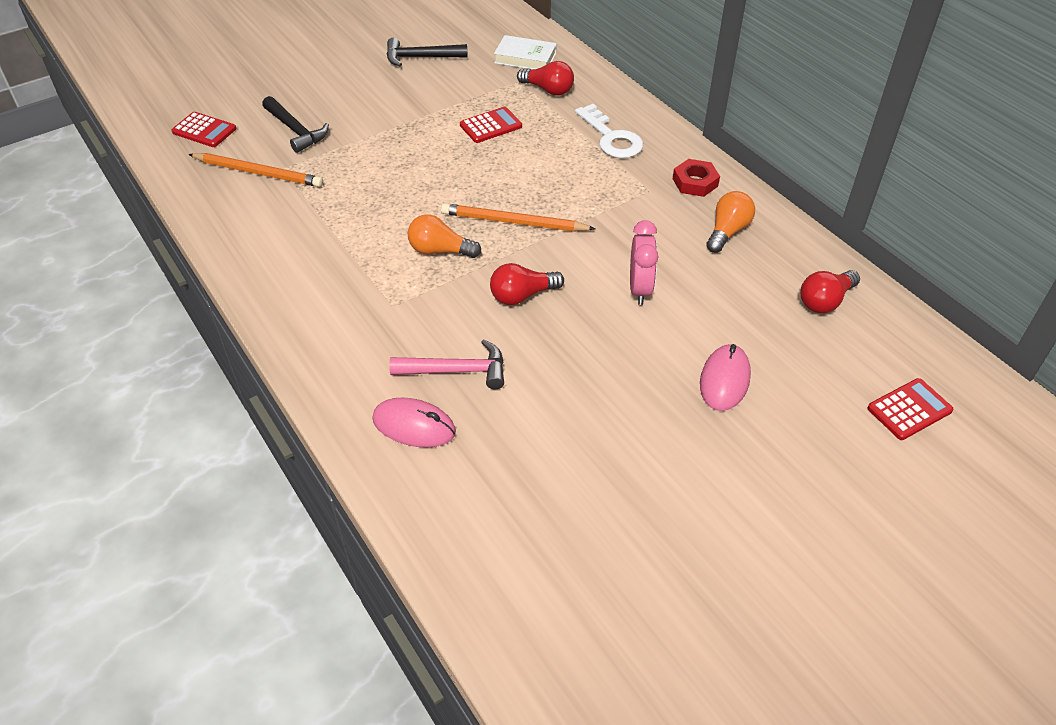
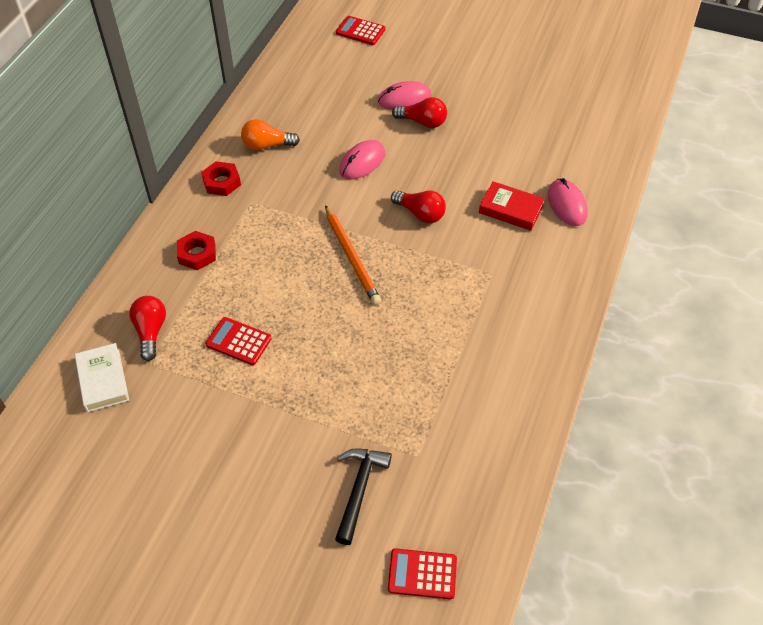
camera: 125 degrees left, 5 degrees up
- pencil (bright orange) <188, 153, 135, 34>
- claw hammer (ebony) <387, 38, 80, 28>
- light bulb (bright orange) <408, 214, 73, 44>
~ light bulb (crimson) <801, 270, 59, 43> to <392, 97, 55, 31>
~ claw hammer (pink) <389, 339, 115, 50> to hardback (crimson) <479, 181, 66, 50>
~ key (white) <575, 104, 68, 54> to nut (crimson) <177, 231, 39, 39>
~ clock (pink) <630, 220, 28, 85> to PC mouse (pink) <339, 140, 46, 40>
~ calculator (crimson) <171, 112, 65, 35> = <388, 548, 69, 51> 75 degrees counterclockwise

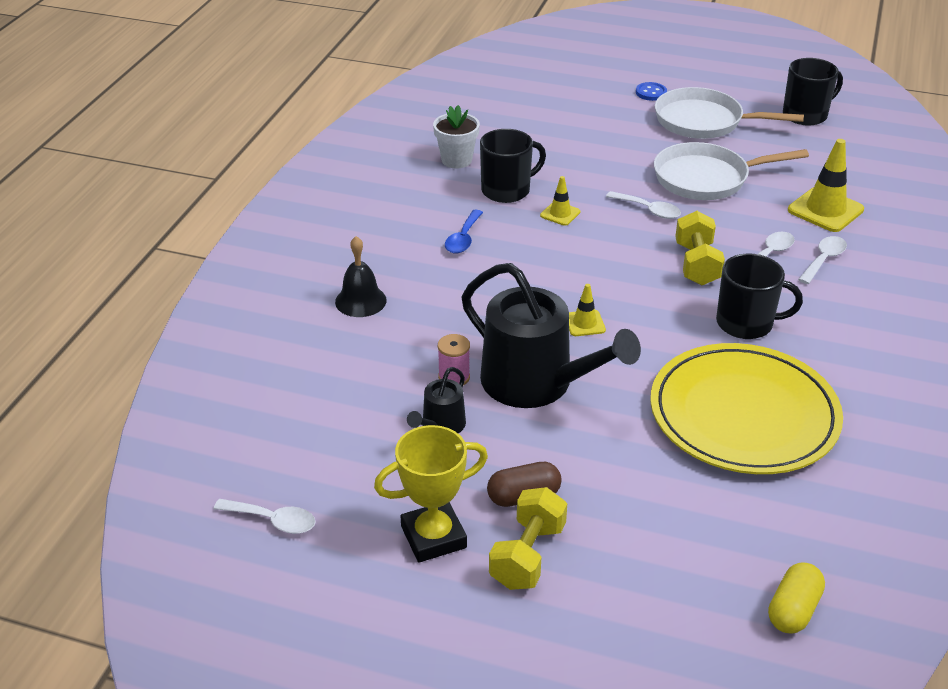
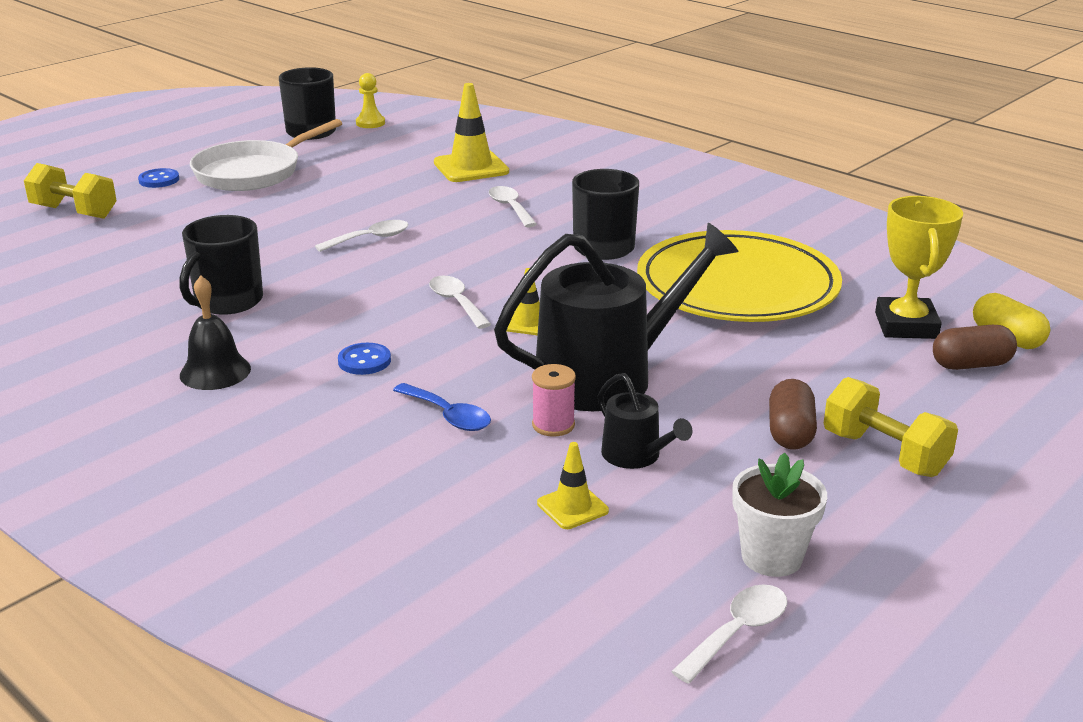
camera: 65 degrees left, 10 degrees down
- pan (white) <654, 142, 155, 58>
+ button (royal blue) <338, 343, 53, 32>
+ game pawn (bright yellow) <356, 73, 29, 55>
+ pill (russet) <933, 325, 84, 45>
~ school bell (ebony) <335, 236, 52, 81> to <180, 275, 71, 115>
~ prize cup (bright yellow) <374, 425, 114, 137> to <875, 196, 88, 143>
~ plant pot (white) <433, 105, 47, 63> to <732, 453, 95, 124>
~ tablespoon (royal blue) <445, 210, 38, 44> to <393, 383, 98, 48>
~ road cone (bright yellow) <540, 176, 40, 50> to <537, 442, 72, 87>
~ hand weight (bright yellow) <675, 211, 50, 74> to <24, 163, 93, 56>
~ tablespoon (white) <798, 236, 49, 48> to <429, 276, 62, 53>
~ mug (ebony) <480, 129, 66, 74> = <180, 215, 83, 100> 150 degrees counterclockwise

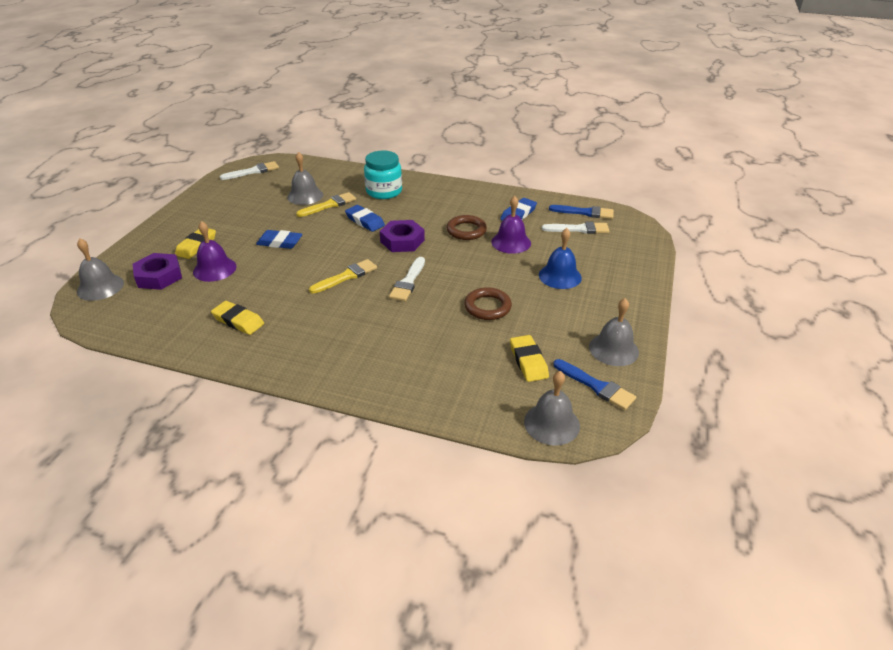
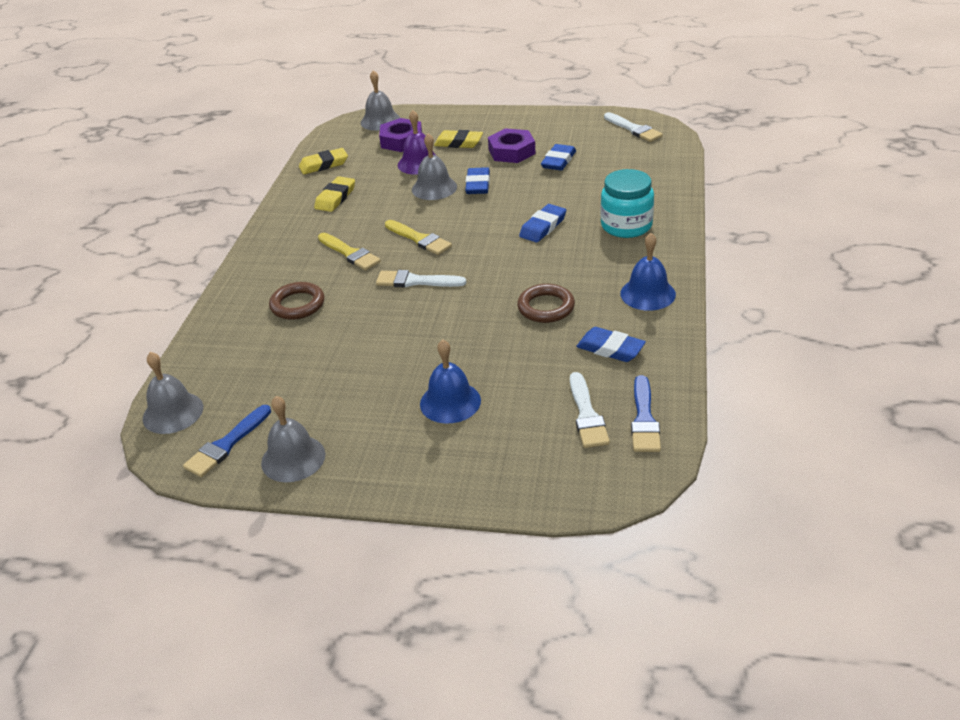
camera: 85 degrees right, 0 degrees up
- school bell (purple) <491, 196, 40, 58>
+ gum eraser (royal blue) <541, 144, 35, 27>
+ school bell (royal blue) <620, 233, 56, 78>
~ school bell (ash-grey) <287, 152, 36, 53> to <412, 133, 45, 67>
~ brush (bright yellow) <296, 192, 60, 25> to <318, 233, 63, 37>
~ nut (purple) <380, 220, 45, 32> to <488, 128, 48, 35>
~ torus (russet) <464, 287, 48, 33> to <269, 282, 56, 38>
~ gum eraser (bright yellow) <510, 335, 39, 47> to <299, 148, 49, 26>

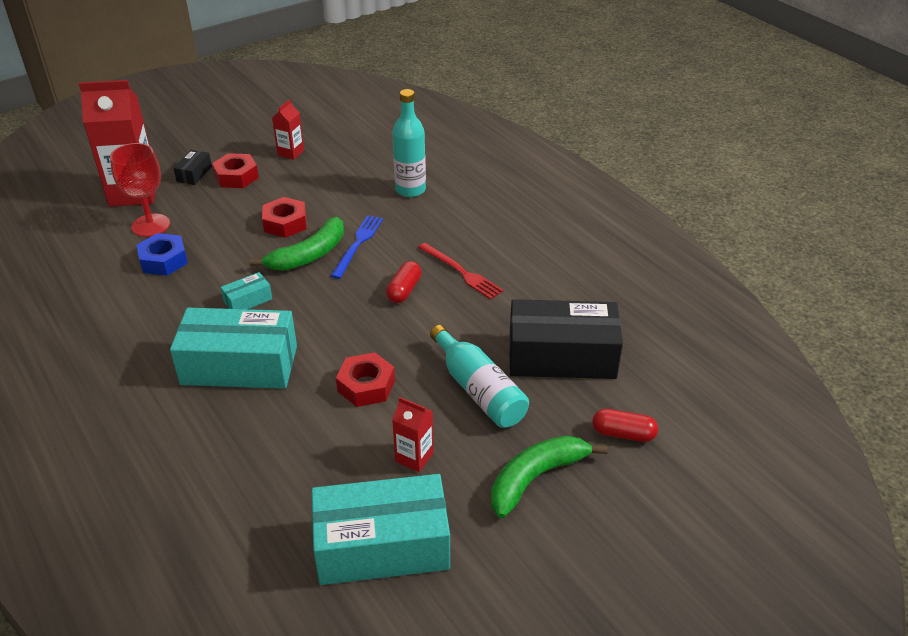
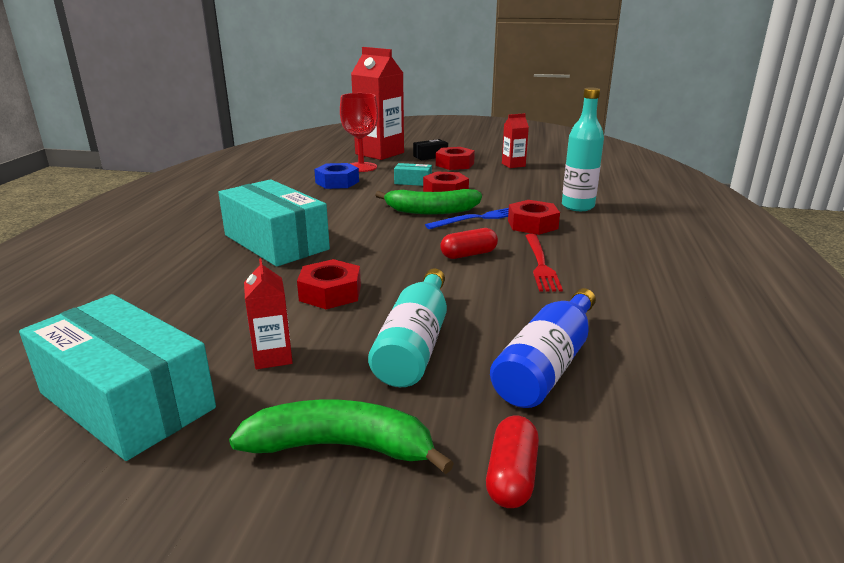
camera: 45 degrees right, 15 degrees down
+ nut (crimson) <508, 200, 52, 35>
~ box (turquoise) <221, 272, 51, 37> to <394, 163, 38, 23>
~ box (ebony) <509, 299, 114, 80> to drink bottle (royal blue) <490, 288, 106, 120>
~ pill (crimson) <592, 409, 66, 33> = <486, 416, 53, 92> 45 degrees clockwise

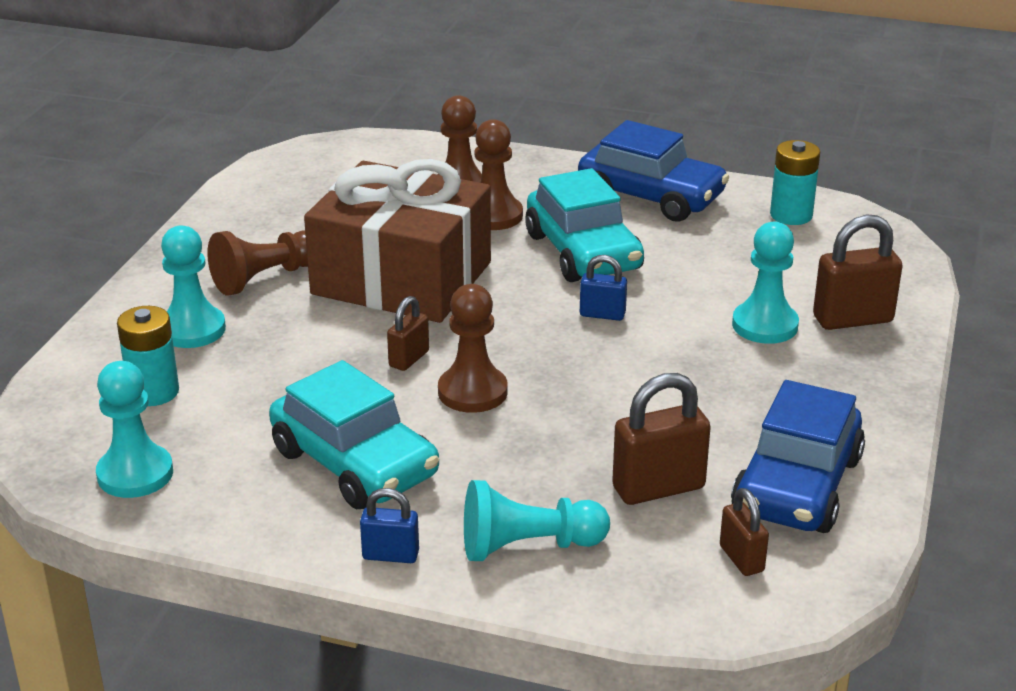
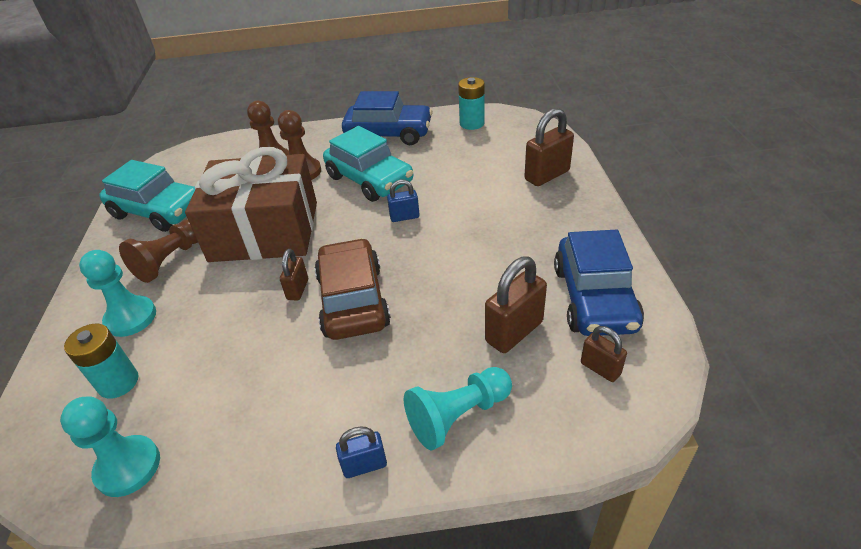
camera: 20 degrees left, 10 degrees up
- game pawn (turquoise) <732, 221, 67, 123>
~ automobile (turquoise) <269, 360, 170, 149> to <99, 160, 96, 72>
~ game pawn (russet) <438, 284, 70, 129> to automobile (russet) <315, 238, 76, 102>

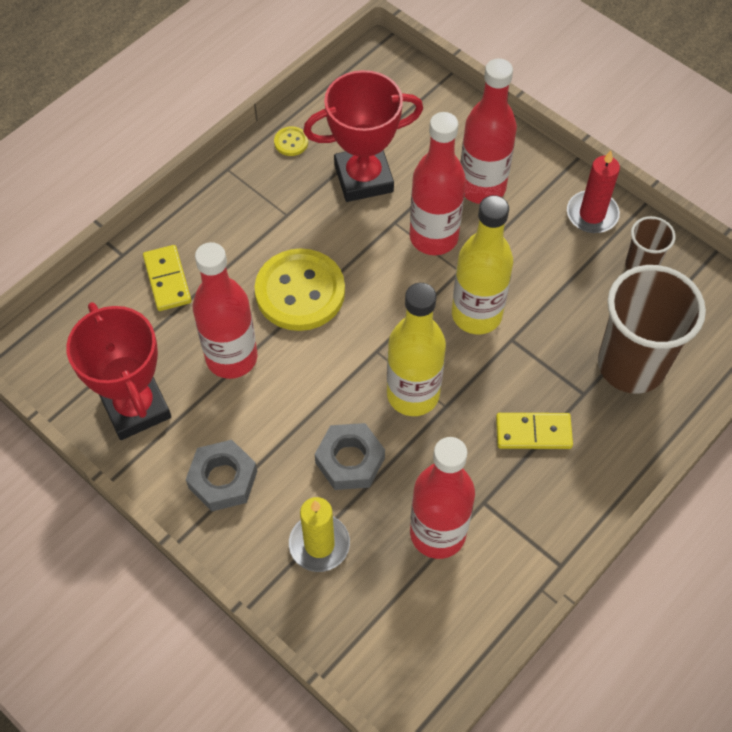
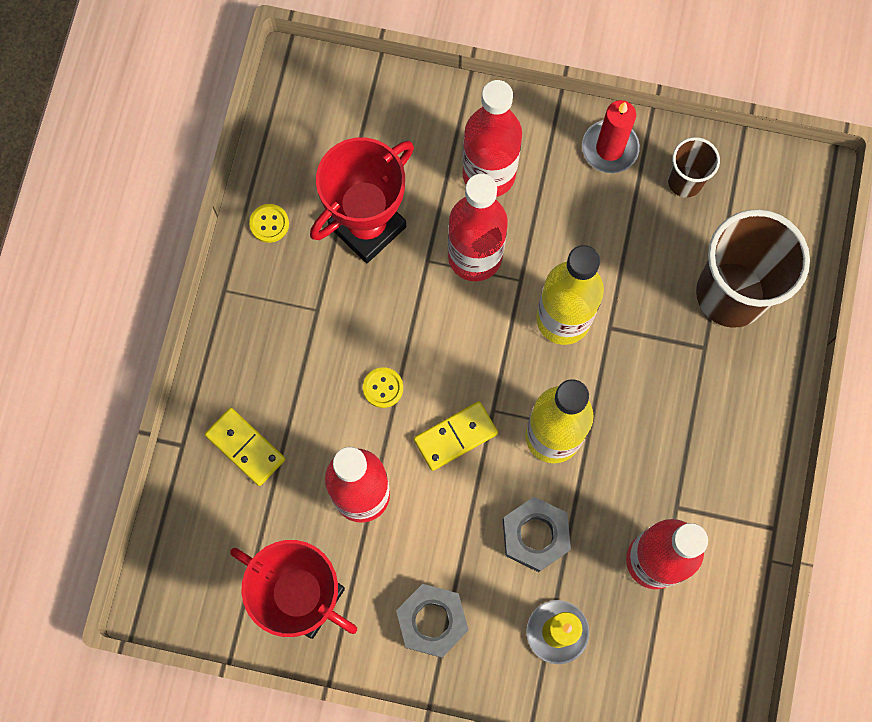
camera: 30 degrees left, 15 degrees up
~ domino piece (bright yellow) <496, 413, 77, 36> to <414, 401, 84, 70>
~ button (bright yellow) <255, 248, 90, 83> = <363, 367, 40, 41> x0.41

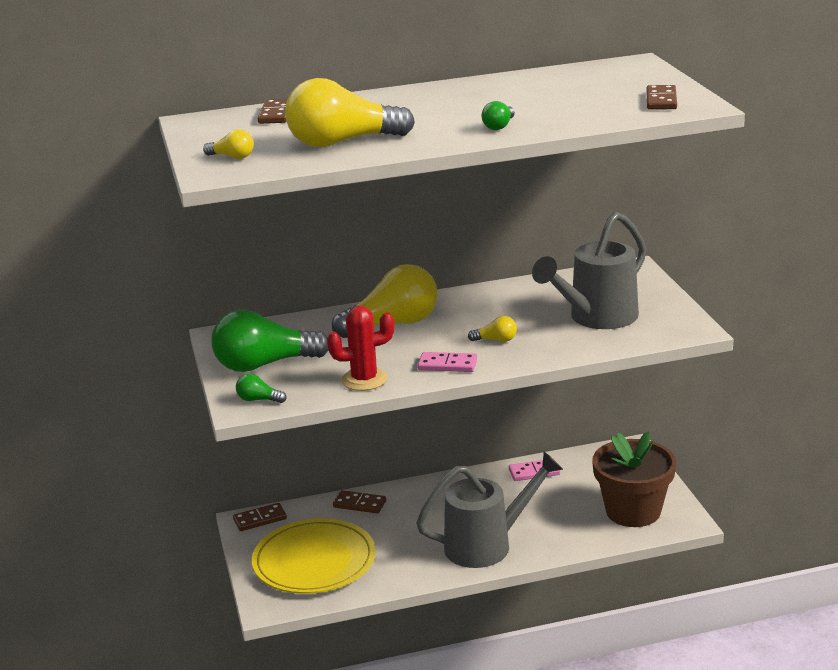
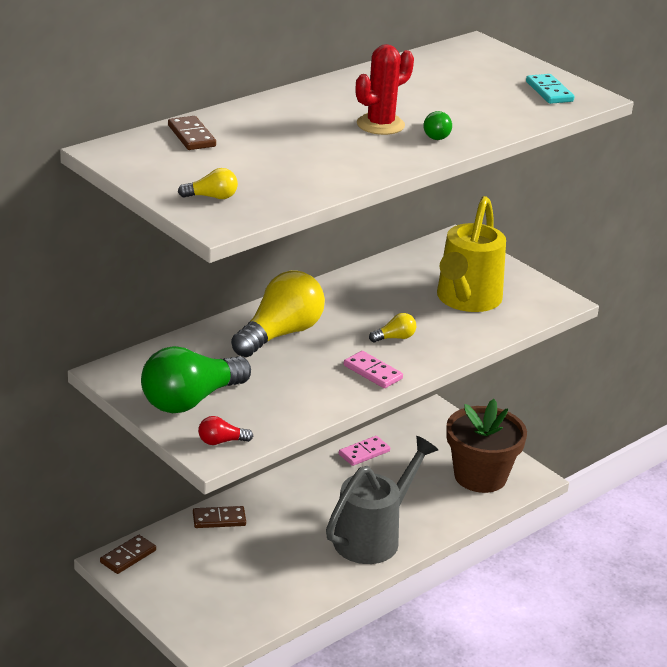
camera: 30 degrees left, 5 degrees up
- flat dish (bright yellow) <252, 518, 124, 76>
- light bulb (bright yellow) <285, 78, 130, 69>
~ saguaro cactus (crimson) <327, 306, 67, 85> to <356, 44, 58, 91>
~ light bulb (green) <236, 374, 51, 29> to light bulb (crimson) <198, 416, 55, 29>
~ sprinkling can (ash-grey) <532, 212, 114, 117> to sprinkling can (bright yellow) <437, 196, 69, 116>
~ domino piece (russet) <646, 85, 31, 25> to domino piece (turquoise) <526, 74, 48, 30>
~ domino piece (pink) <418, 352, 59, 20> = <344, 351, 59, 37> 60 degrees clockwise

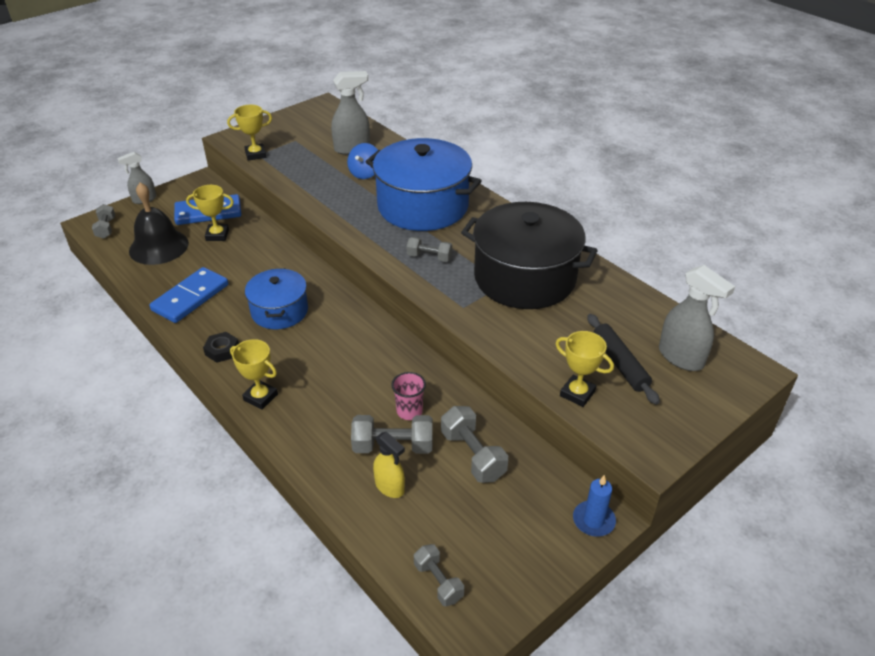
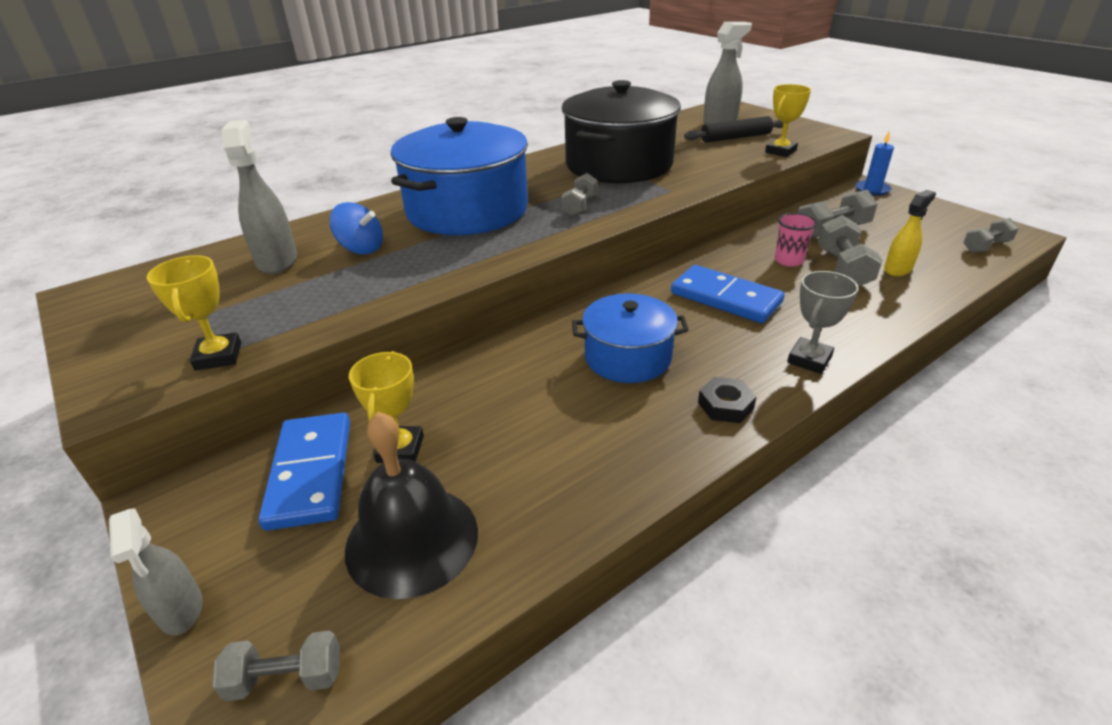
camera: 85 degrees left, 5 degrees down
~ domino piece (royal blue) <149, 267, 79, 56> to <671, 265, 114, 58>
~ prize cup (bright yellow) <230, 339, 48, 71> to prize cup (ash-grey) <787, 271, 72, 103>

